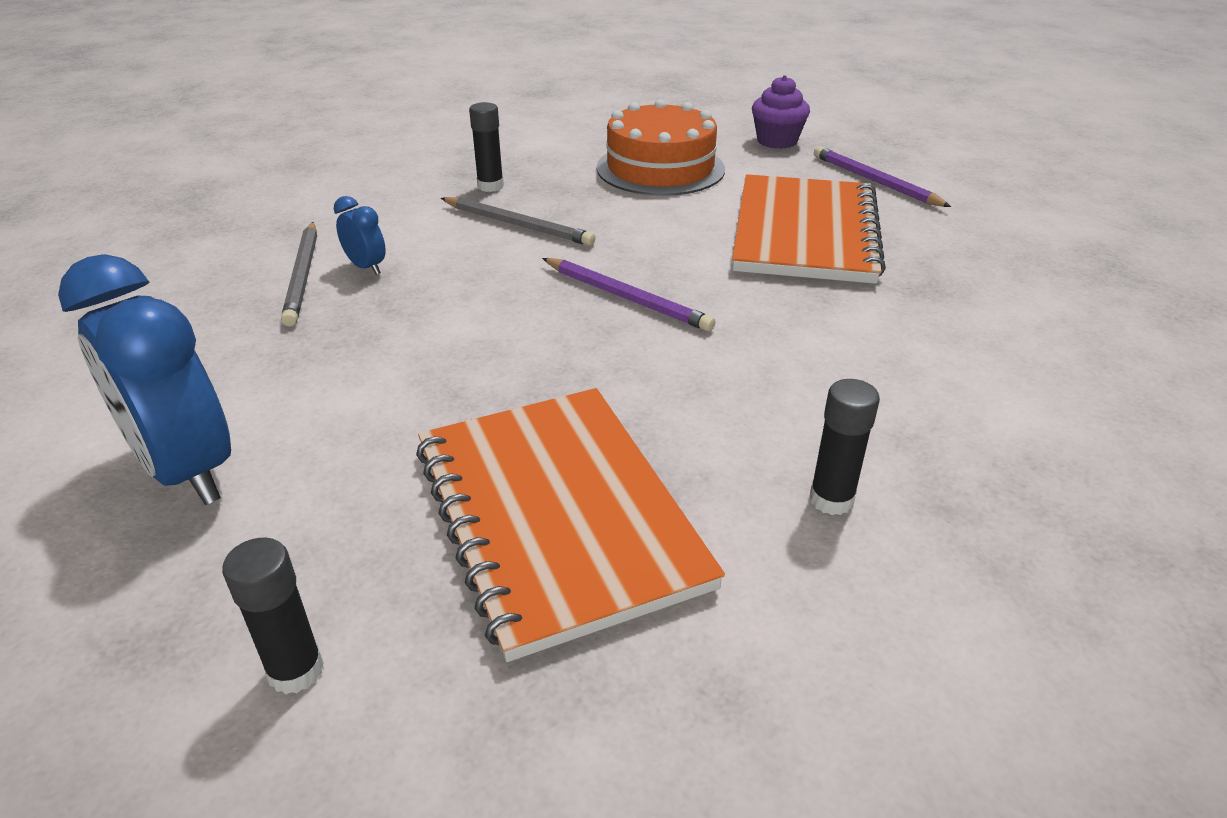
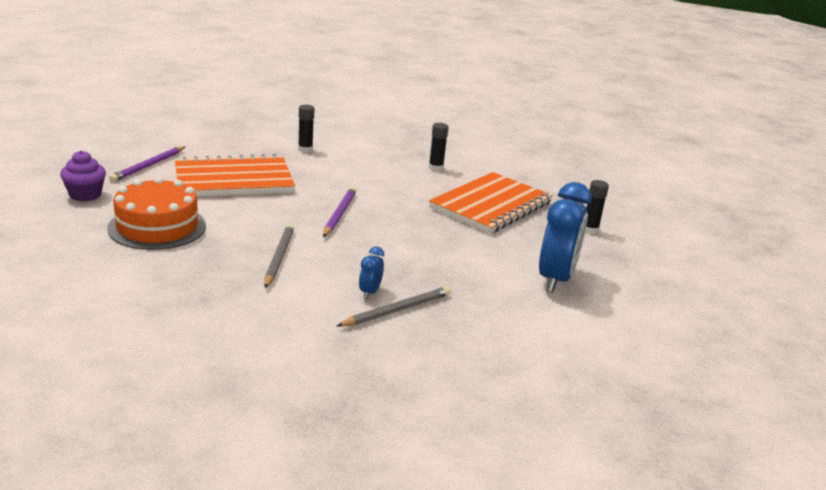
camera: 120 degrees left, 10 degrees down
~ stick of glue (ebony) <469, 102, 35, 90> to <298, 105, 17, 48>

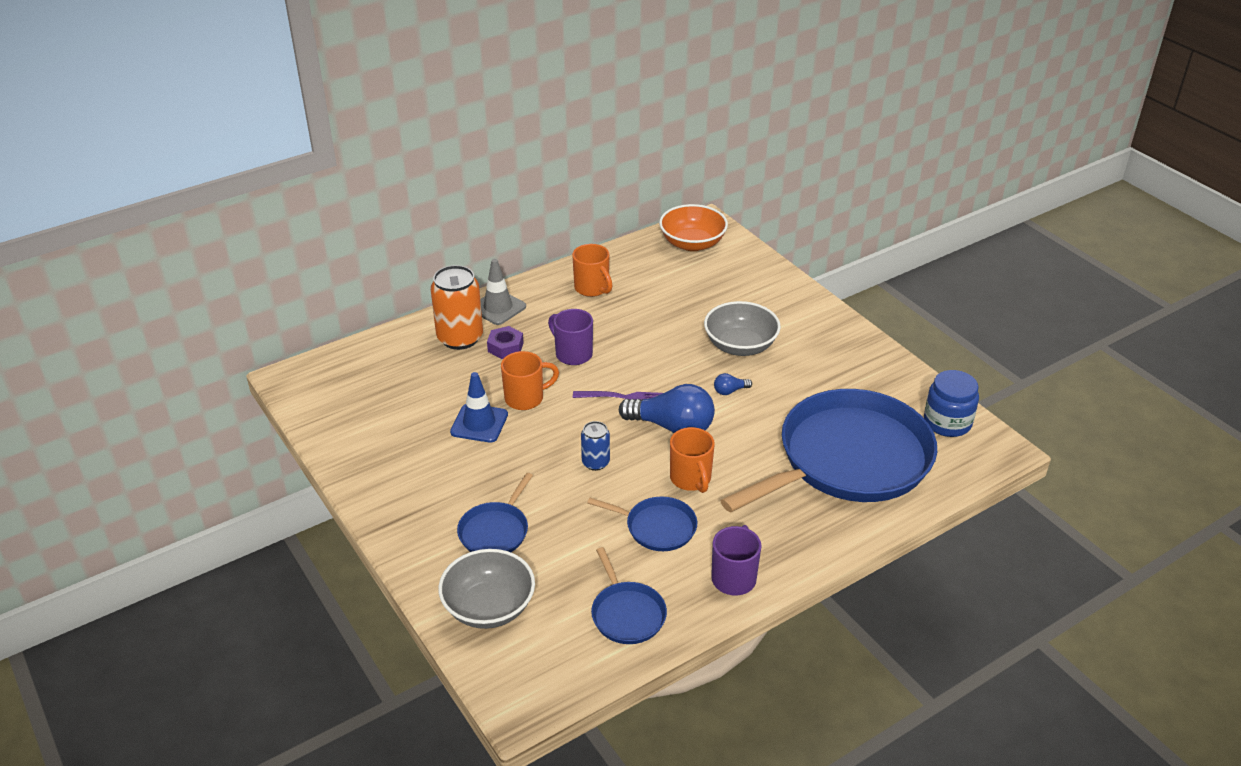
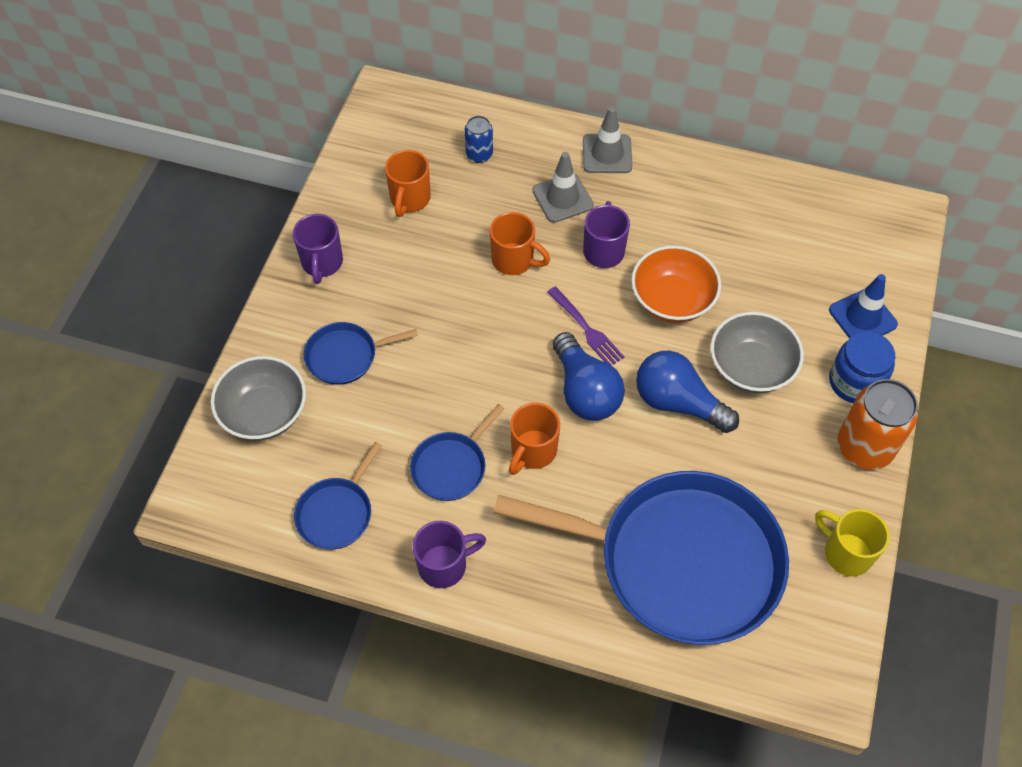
camera: 50 degrees right, 20 degrees up
+ mug (purple) <293, 214, 50, 70>
+ mug (bright yellow) <815, 509, 75, 67>
~ soda can (bright orange) <431, 265, 52, 85> to <838, 379, 80, 91>
~ road cone (royal blue) <450, 372, 58, 71> to <829, 274, 69, 65>
~ mug (bright orange) <572, 244, 41, 53> to <385, 150, 46, 67>
~ soda can (royal blue) <581, 421, 29, 50> to <465, 116, 28, 47>
~ deep dish (bright orange) <659, 204, 69, 47> to <631, 246, 90, 77>
~ preserve jar (royal blue) <924, 370, 55, 67> to <829, 332, 66, 71>
~ nut (purple) <487, 326, 36, 33> to road cone (ash-grey) <532, 152, 62, 71>
~ pan (royal blue) <587, 497, 110, 54> = <410, 404, 95, 97> 60 degrees clockwise
~ light bulb (royal blue) <714, 373, 38, 22> = <636, 351, 103, 82> x2.32

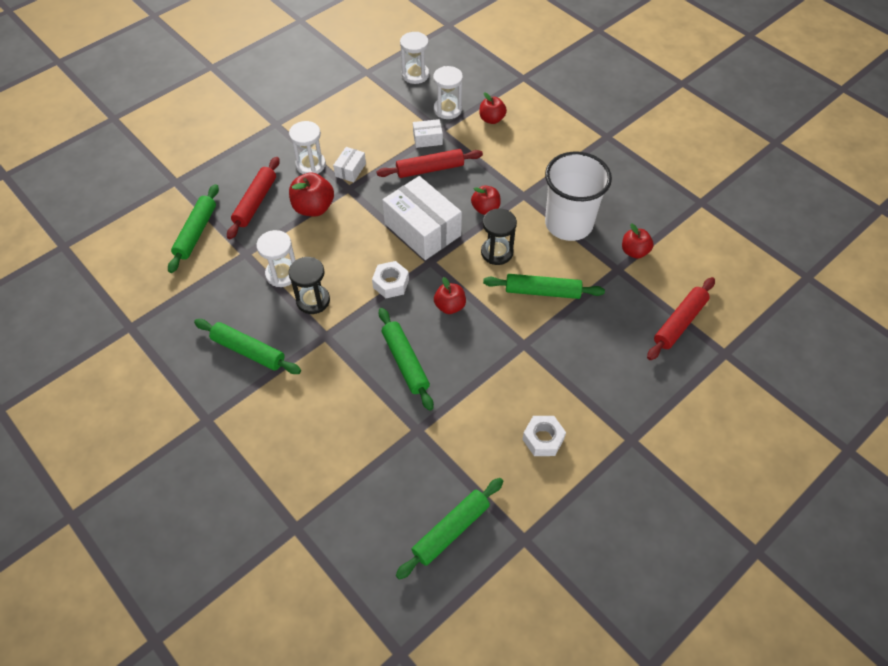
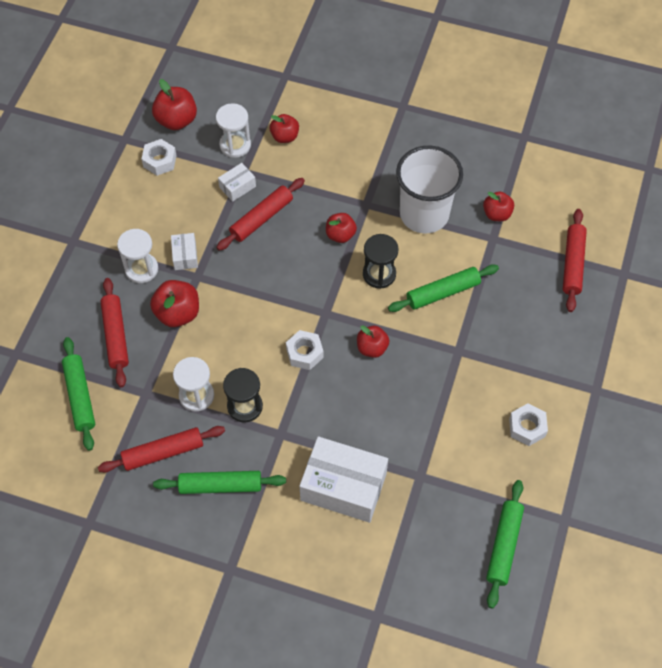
camera: 30 degrees left, 5 degrees up
- rolling pin (green) <379, 308, 55, 103>
+ rolling pin (crimson) <98, 426, 127, 47>
+ nut (white) <142, 139, 35, 37>
~ box (white) <382, 176, 80, 84> to <299, 436, 89, 87>
~ sandglass (white) <400, 32, 29, 52> to apple fruit (crimson) <152, 79, 45, 51>

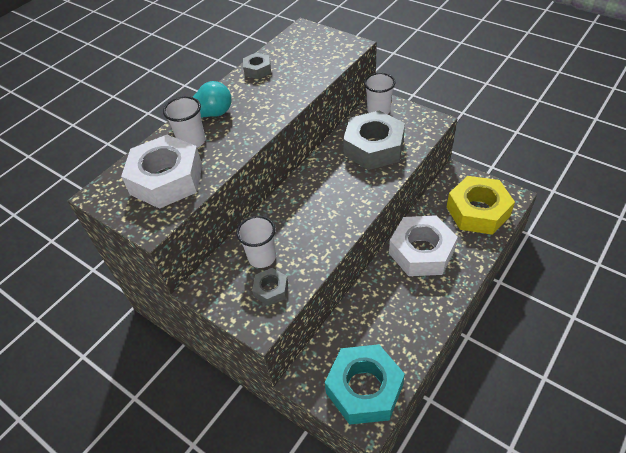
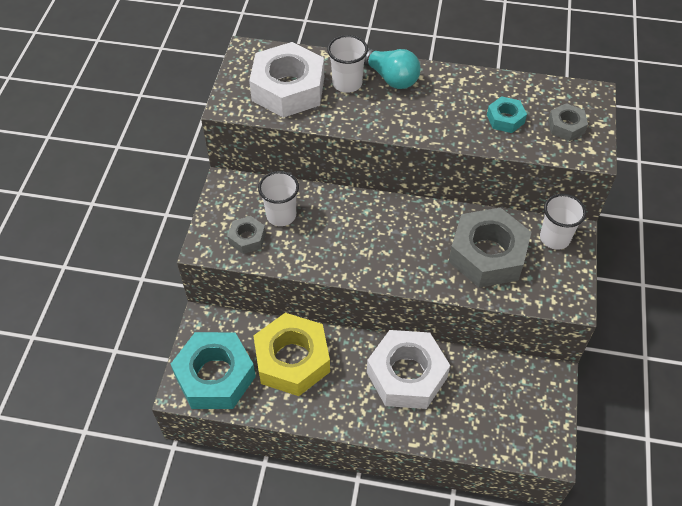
camera: 60 degrees right, 5 degrees up
+ nut (turquoise) <487, 96, 40, 37>
~ nut (ash-grey) <243, 53, 28, 26> to <548, 103, 40, 38>
~ nut (bright yellow) <447, 176, 68, 59> to <253, 313, 77, 83>

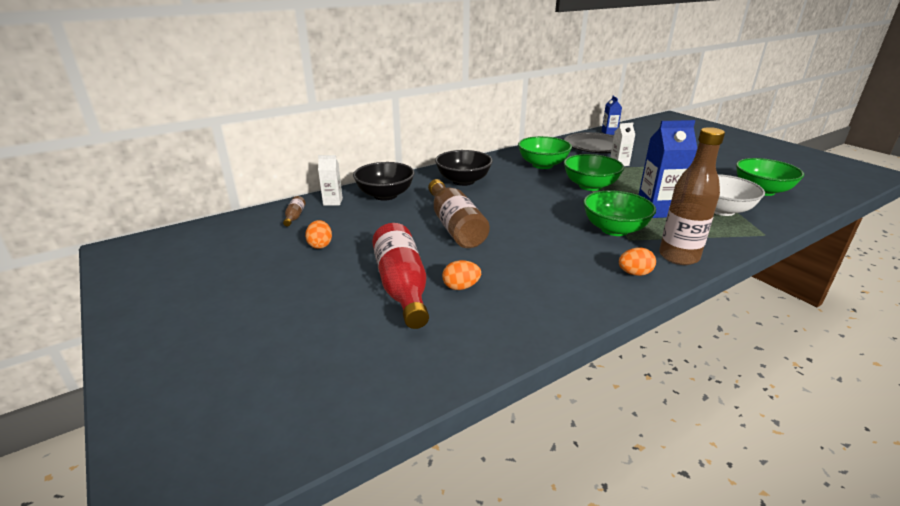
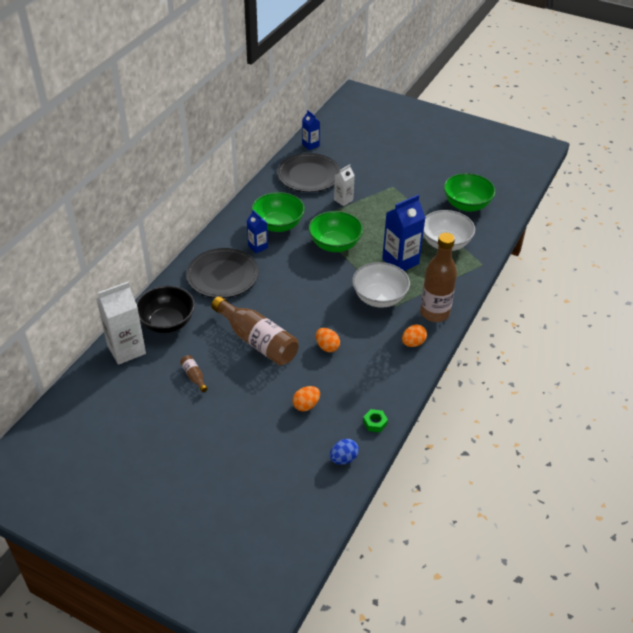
camera: 30 degrees left, 15 degrees up
- drink bottle (crimson) <372, 223, 57, 106>
+ carton (royal blue) <247, 210, 21, 43>
+ egg (royal blue) <330, 439, 29, 26>
+ nut (green) <363, 409, 25, 23>
~ drink bottle (russet) <283, 196, 22, 31> to <180, 355, 27, 37>
~ egg (bright orange) <305, 220, 27, 29> to <316, 328, 24, 24>
~ deep dish (ebony) <435, 150, 58, 36> to flat dish (ebony) <186, 248, 73, 50>
~ deep dish (green) <583, 190, 73, 46> to deep dish (white) <352, 262, 58, 46>
~ carton (white) <318, 155, 25, 51> = <96, 282, 50, 83> x1.80

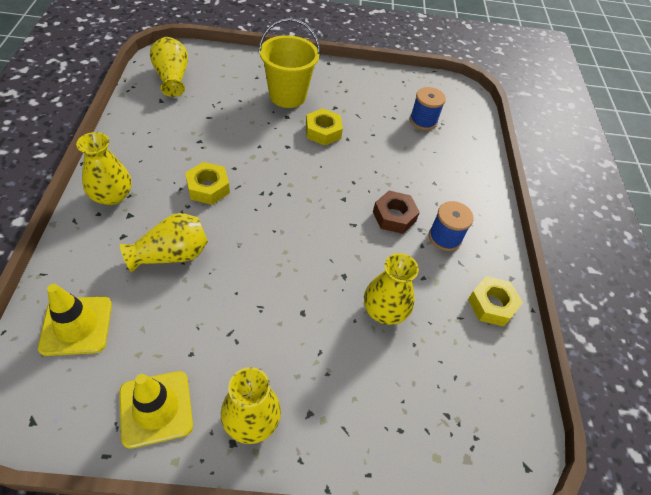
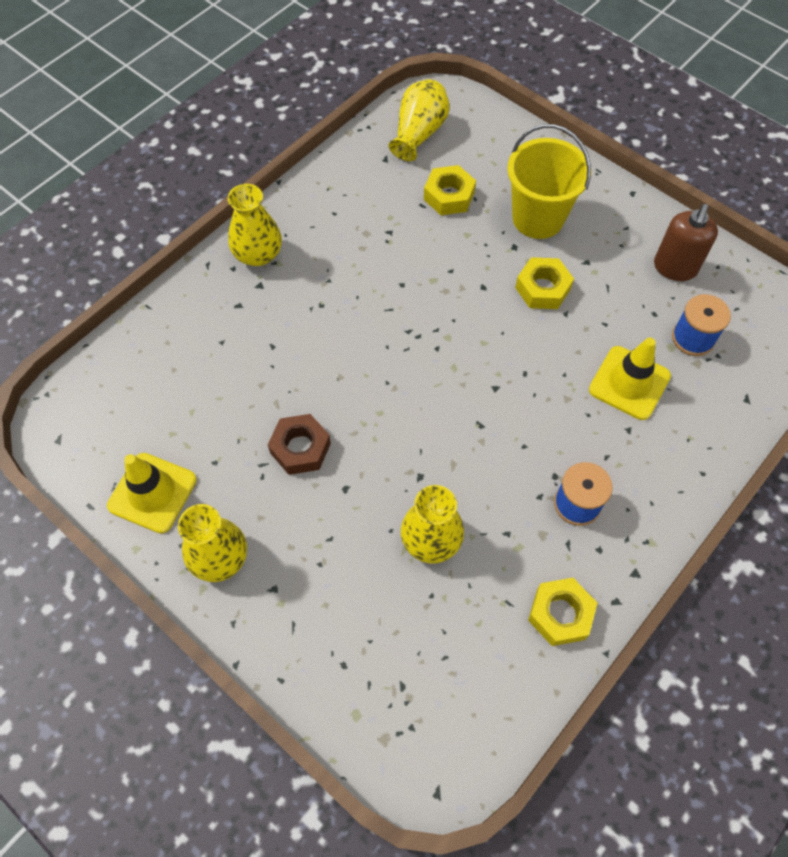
camera: 45 degrees right, 10 degrees up
- flower vase (bright yellow) <120, 213, 88, 59>
+ pump bottle (russet) <654, 204, 64, 77>
~ road cone (bright yellow) <38, 284, 74, 72> to <589, 338, 82, 82>
~ nut (bright yellow) <185, 162, 45, 43> to <424, 165, 52, 50>
~ nut (russet) <373, 191, 47, 43> to <268, 414, 63, 61>

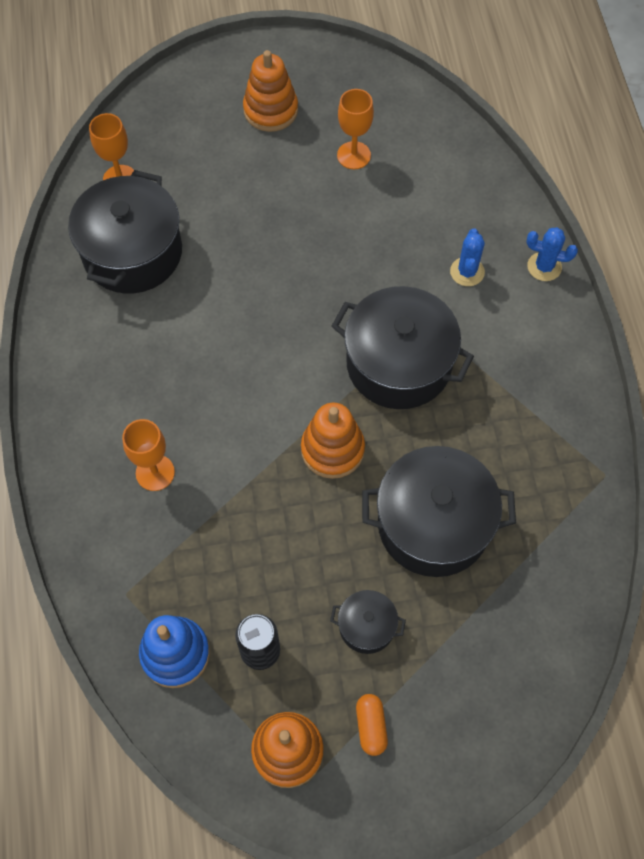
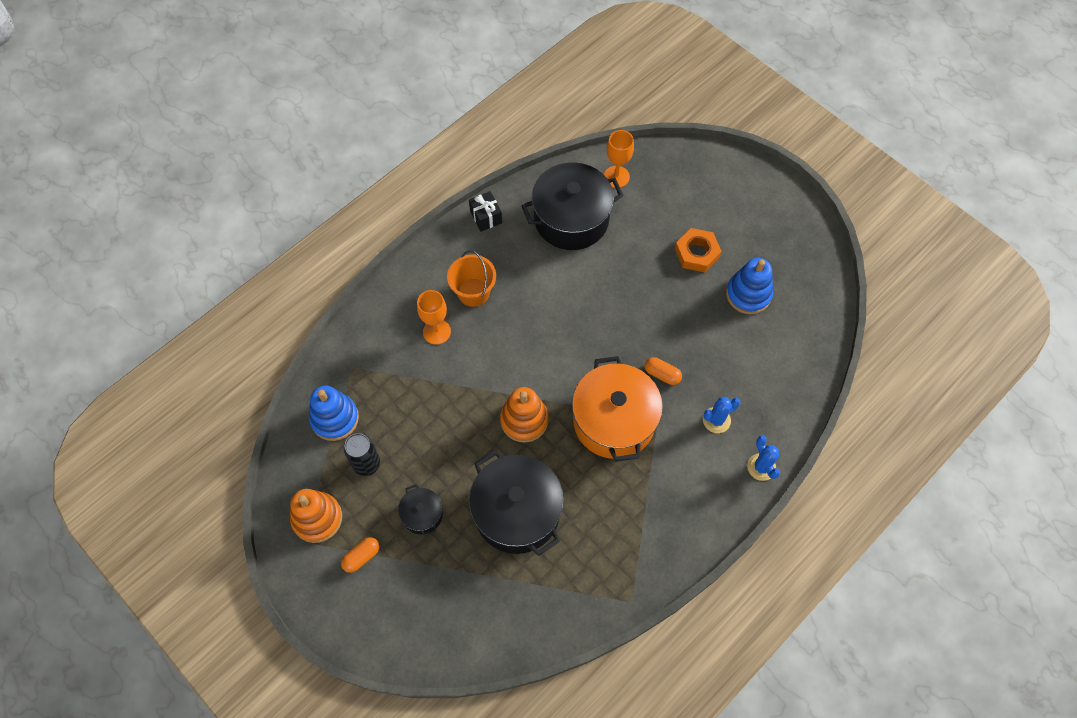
camera: 55 degrees right, 0 degrees up
- ring stacker (bright orange) <243, 50, 55, 82>
+ pail (bright orange) <447, 250, 49, 57>
+ present (ebony) <469, 191, 33, 41>
+ pill (bright orange) <645, 357, 37, 28>
+ nut (bright orange) <675, 228, 47, 44>
~ chalice (bright orange) <337, 89, 37, 80> to ring stacker (royal blue) <726, 258, 47, 56>
~ cooking pot (ebony) <331, 286, 143, 123> to cooking pot (bright orange) <572, 356, 91, 106>

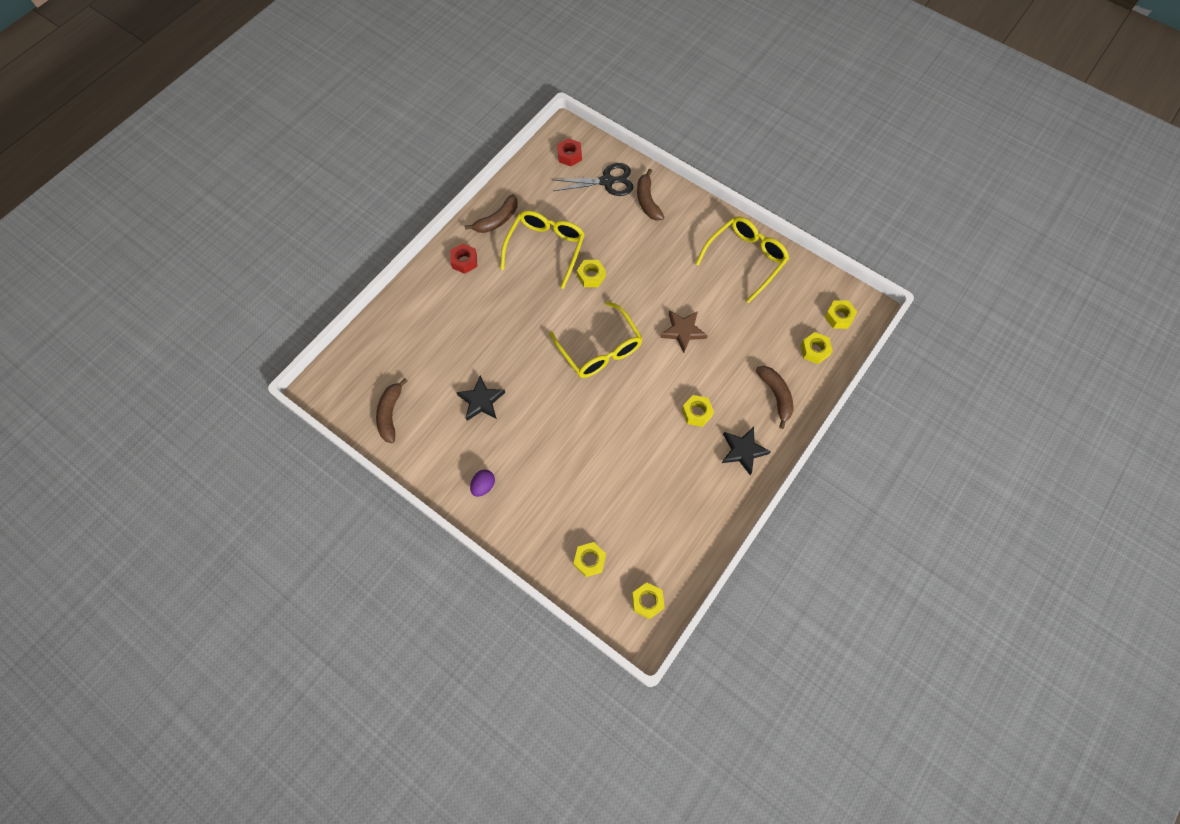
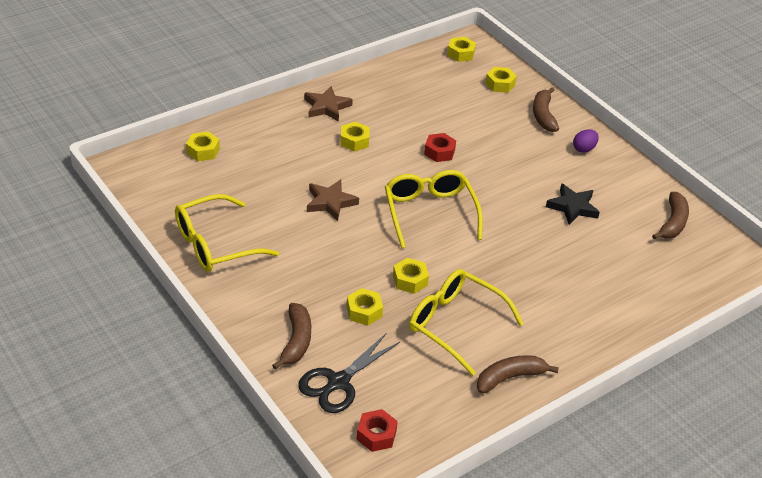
camera: 165 degrees left, 25 degrees down
~ nut (crimson) <450, 243, 27, 31> to <424, 133, 32, 29>
~ toy banana (russet) <756, 366, 38, 63> to <533, 87, 26, 45>
~ nut (bright yellow) <824, 300, 33, 29> to <346, 288, 37, 38>
~ five-pointed star (ebony) <722, 427, 49, 48> to five-pointed star (russet) <304, 86, 49, 36>
~ spectacles (bright yellow) <500, 210, 85, 79> = <409, 269, 115, 107> 90 degrees clockwise
~ pair of scissors (ebony) <553, 163, 81, 33> = <298, 334, 102, 79> 60 degrees counterclockwise

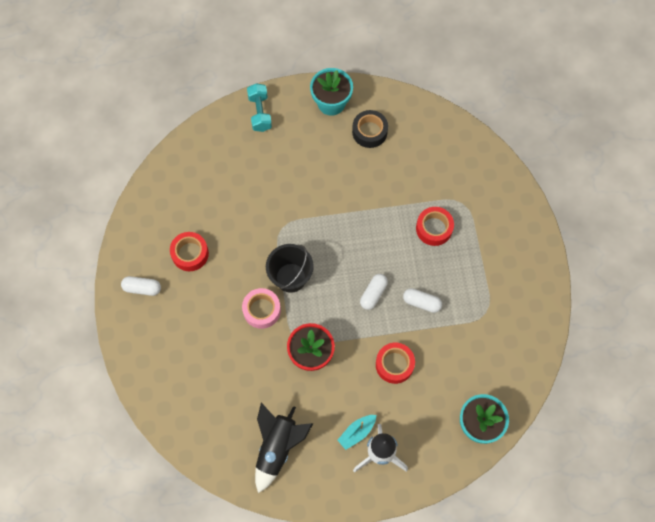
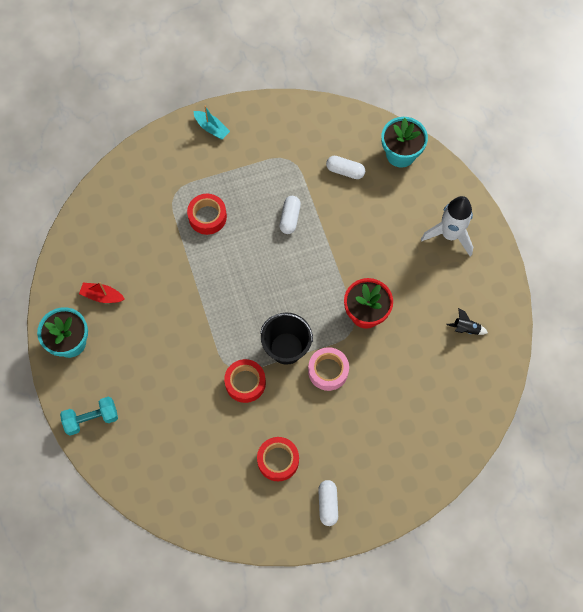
camera: 100 degrees left, 0 degrees up
~ boat (turquoise) <338, 415, 38, 35> to <193, 105, 37, 35>
~ pill (white) <360, 274, 28, 36> to <326, 156, 39, 23>
~ sticky tape (crimson) <376, 343, 39, 41> to <224, 359, 42, 44>
~ sticky tape (ebony) <352, 110, 36, 38> to boat (crimson) <79, 282, 46, 21>
~ toy rocket (ebony) <255, 403, 58, 90> = <446, 308, 42, 27> x0.45

